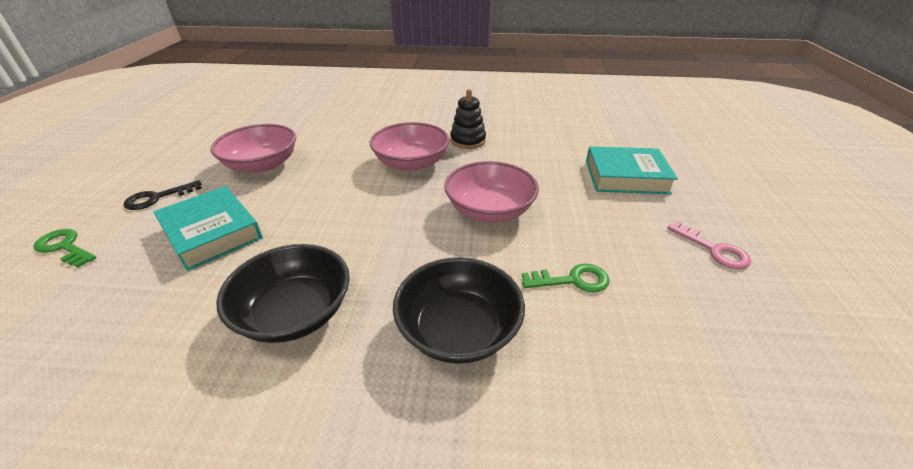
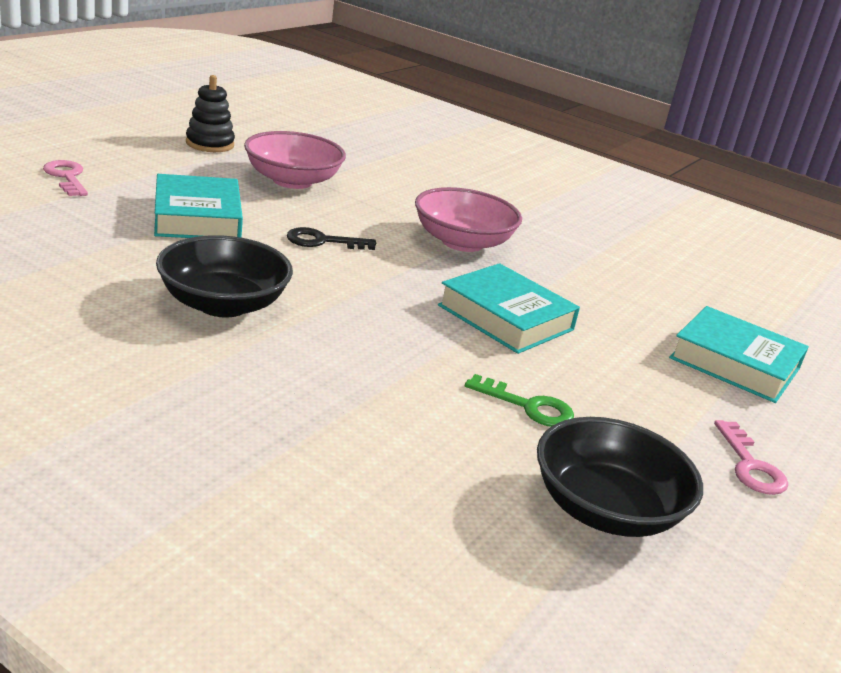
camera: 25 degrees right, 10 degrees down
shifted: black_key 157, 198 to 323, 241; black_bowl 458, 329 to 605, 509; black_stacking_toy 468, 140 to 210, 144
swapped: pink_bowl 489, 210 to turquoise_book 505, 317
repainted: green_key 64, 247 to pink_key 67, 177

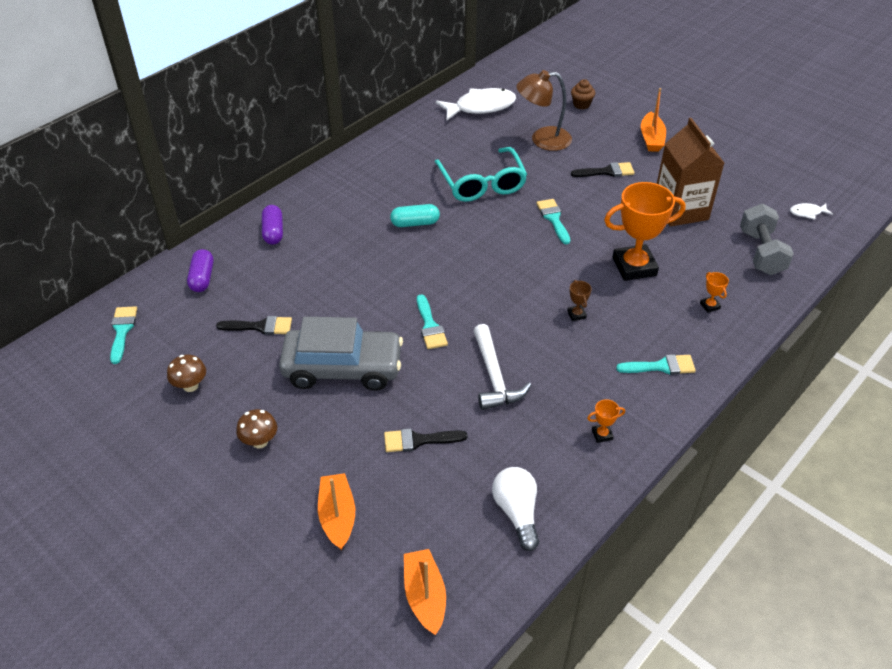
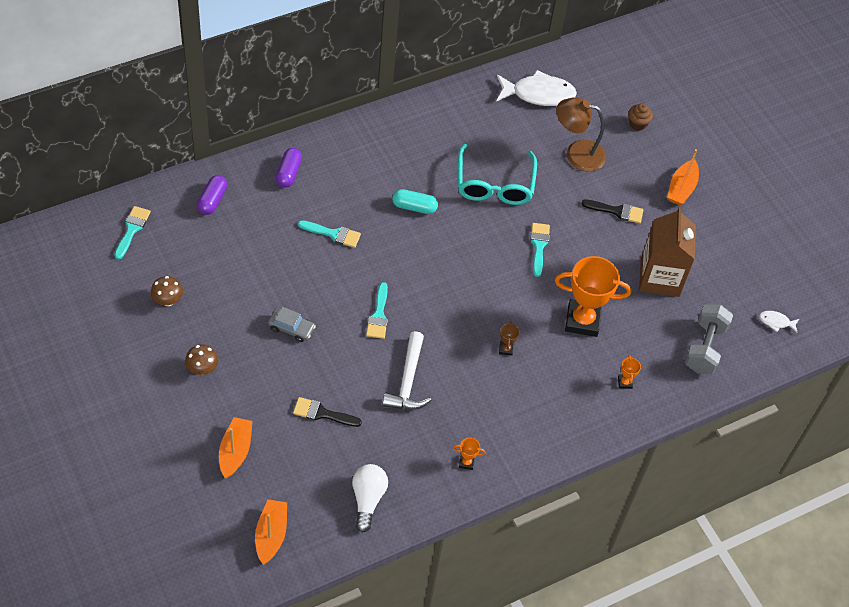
camera: 15 degrees right, 10 degrees up
gone: black_brush 260, 326
shifted: turquoise_brush 661, 366 to 333, 234
scaled: grey_car 343, 368 = 291, 328 x0.45

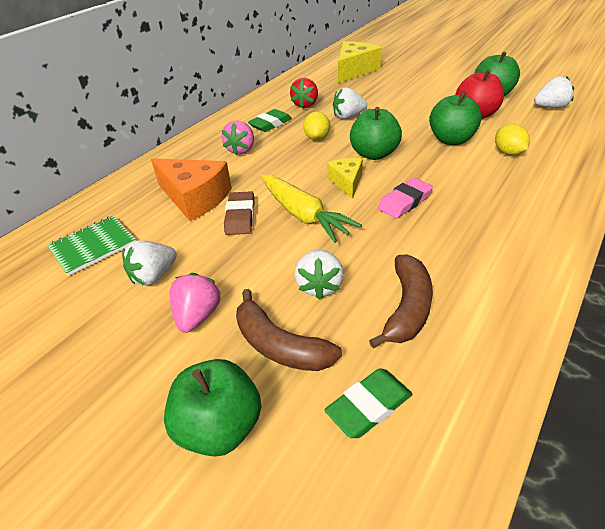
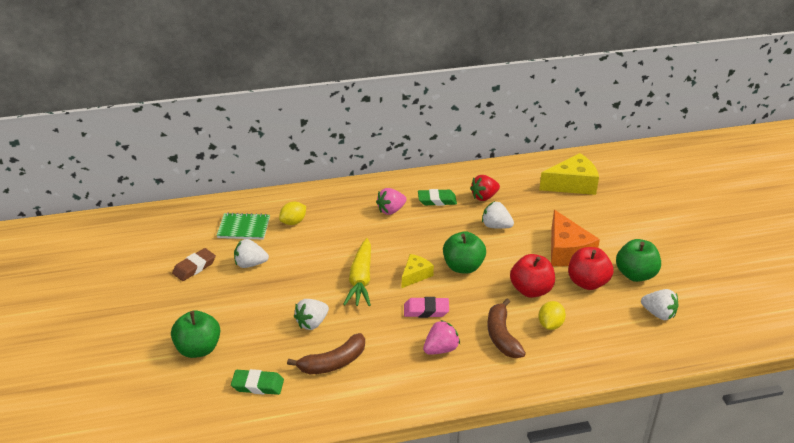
camera: 40 degrees right, 5 degrees down
shifted: orange_cheese 195, 198 to 566, 251; pink_strawberry 198, 316 to 441, 349; brown_eraser 240, 217 to 194, 267; brown_banana 279, 345 to 501, 336; yellow_lemon 317, 138 to 293, 222
repainted: green_apple 451, 140 to red_apple 531, 290

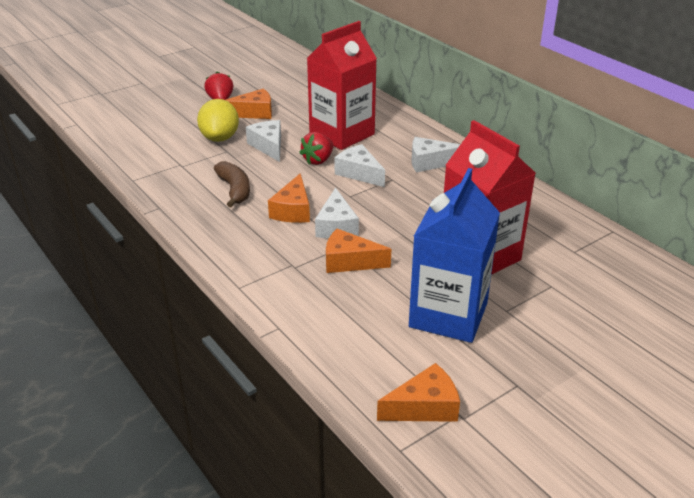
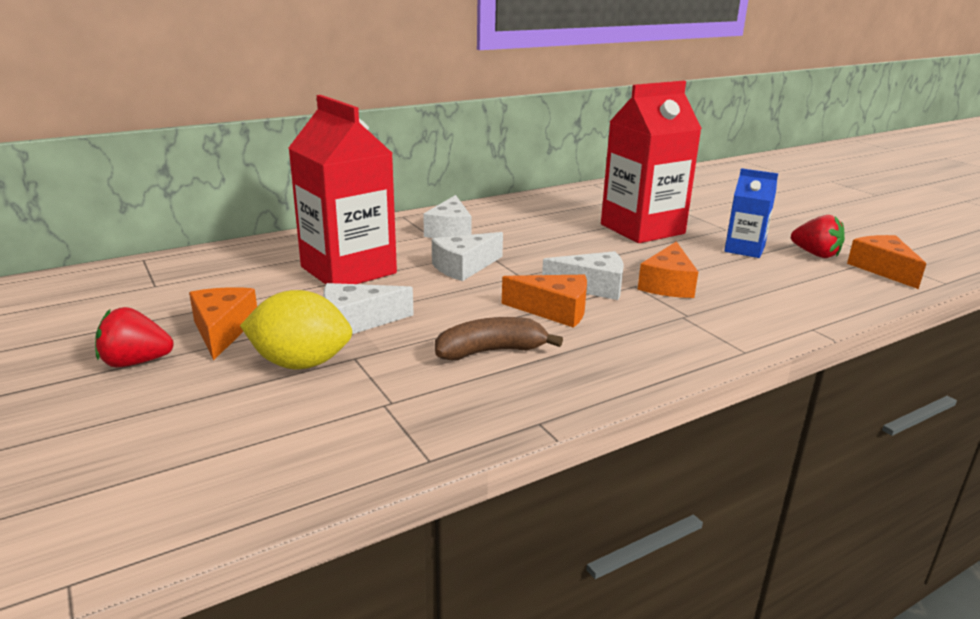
camera: 85 degrees left, 10 degrees down
shifted: red_strawberry 318, 160 to 815, 254
scaled: blue_carton 448, 315 = 744, 249 x0.53

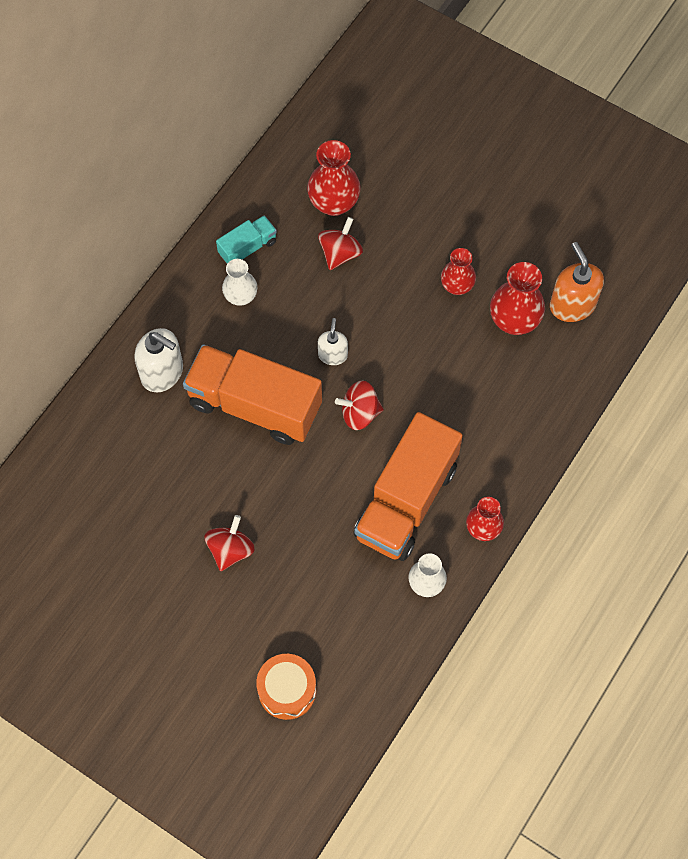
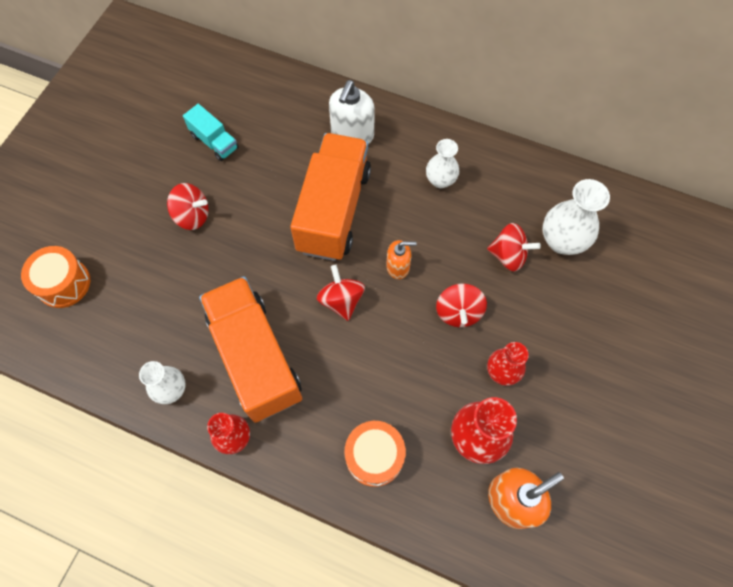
camera: 80 degrees right, 0 degrees up
new: orange_drum 374, 456; red_spinning_top 458, 312
shifted: turquoise_truck 247, 248 to 214, 142
repainted: red_vase 334, 203 to white_vase 562, 241; white_soap_dispenser 332, 355 to orange_soap_dispenser 398, 267
rotated: orange_truck 406, 501 = 255, 357 45 degrees clockwise

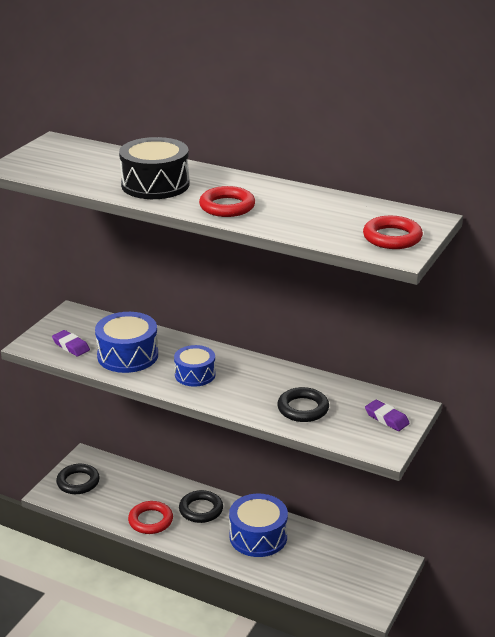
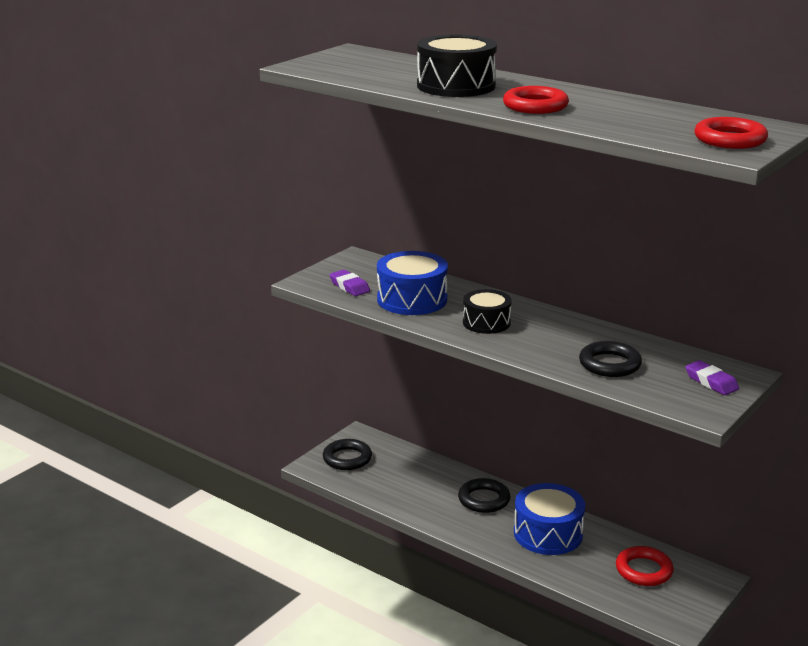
camera: 10 degrees right, 5 degrees down
shifted: red_ring 150, 520 to 644, 570
repainted: blue_drum 195, 374 to black_drum 486, 323

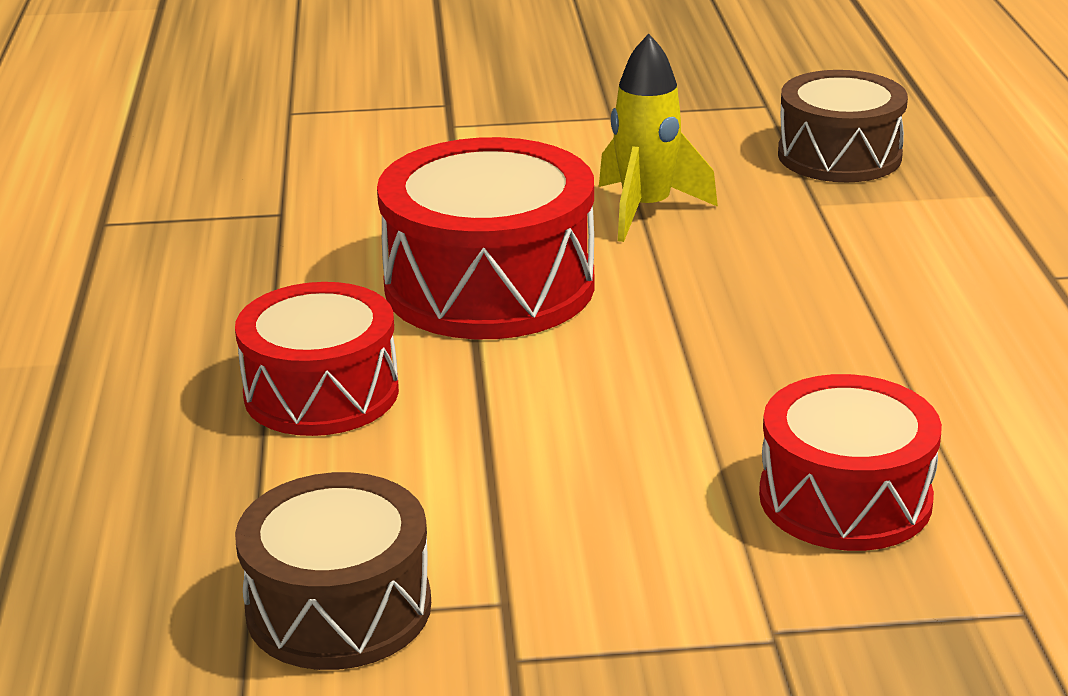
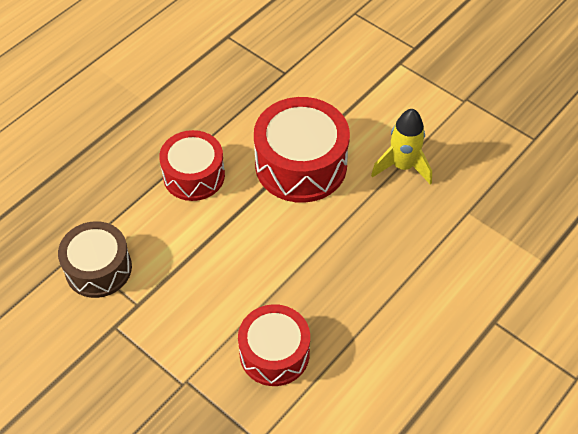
camera: 45 degrees right, 25 degrees up
gone: brown_drum 839, 155

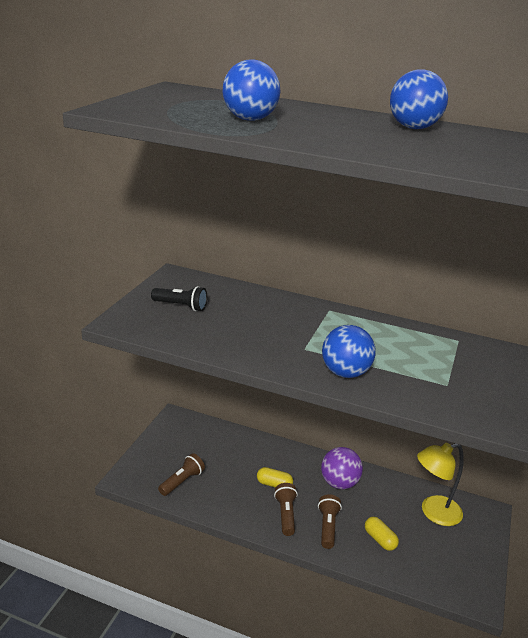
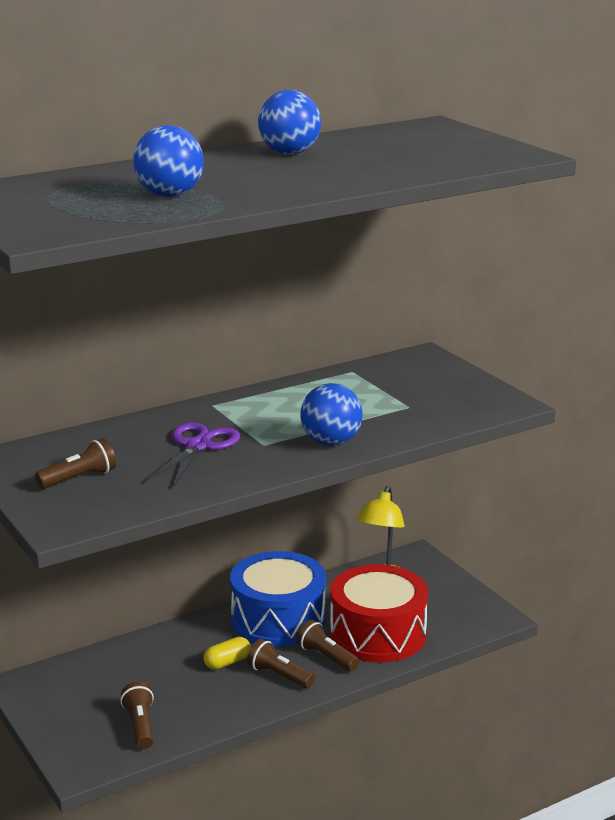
camera: 50 degrees left, 5 degrees down
new: purple_scissors 198, 446
swapped: purple_ball 339, 483 to blue_drum 278, 619; yellow_capsule 380, 539 to red_drum 378, 634
repainted: black_flashlight 181, 306 to brown_flashlight 79, 478

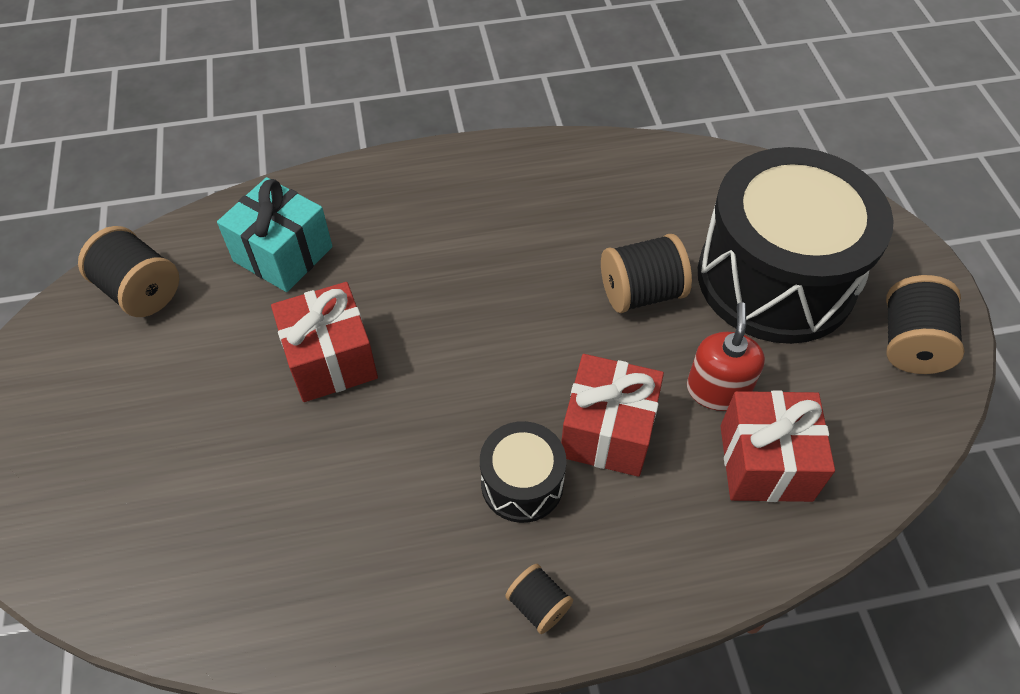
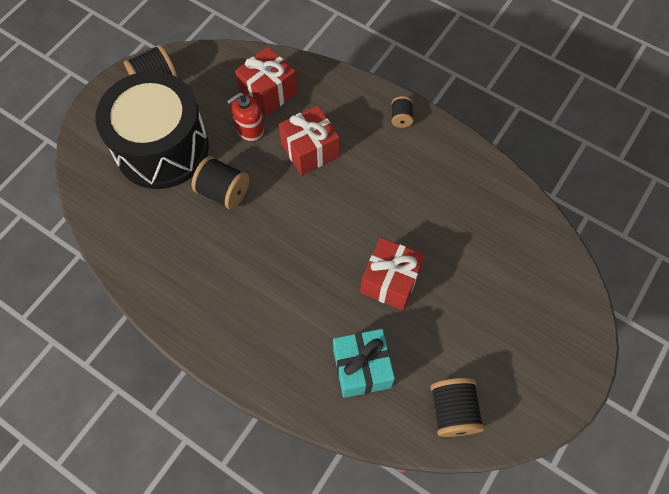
camera: 135 degrees left, 10 degrees up
gone: black_drum 522, 483

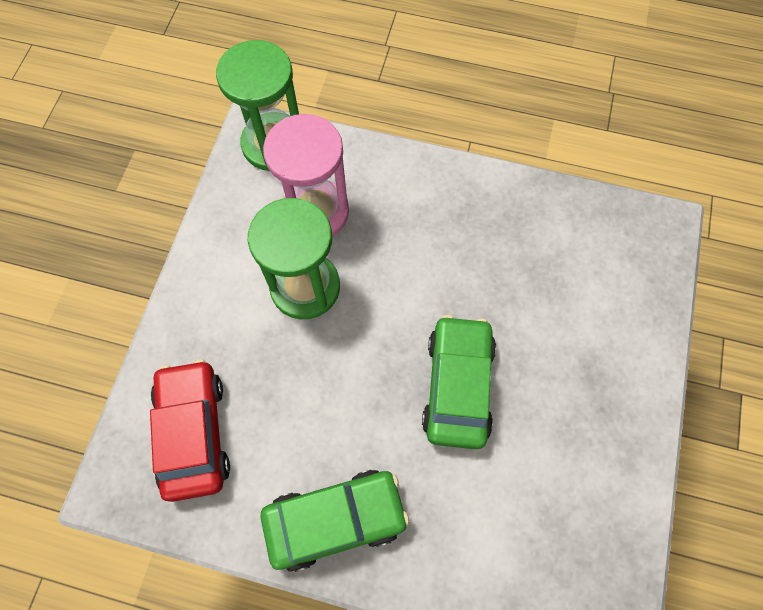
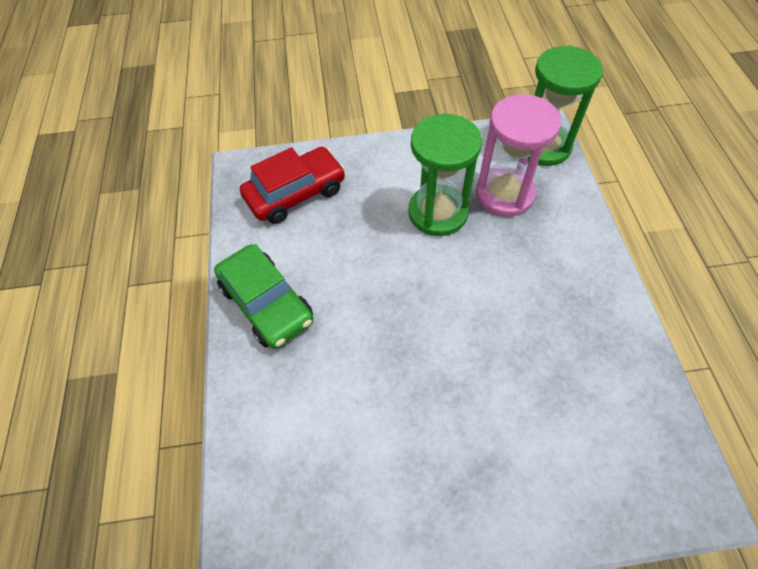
camera: 70 degrees right, 10 degrees down
gone: green_car 457, 386

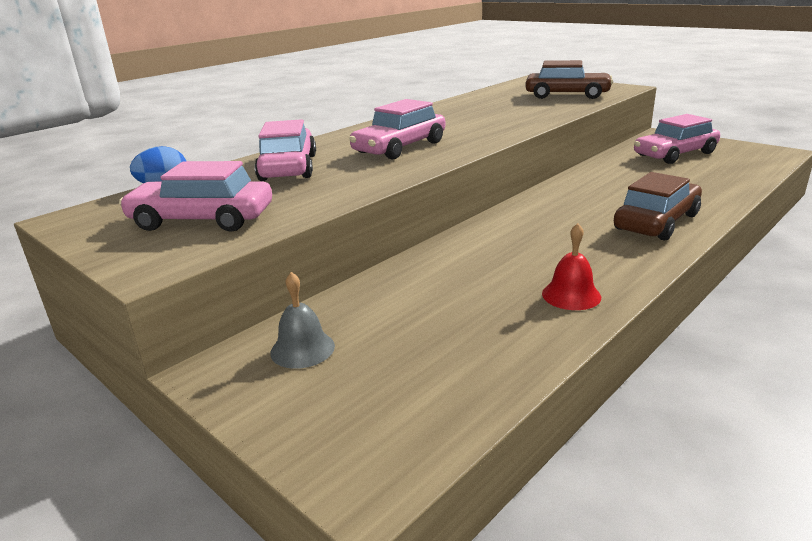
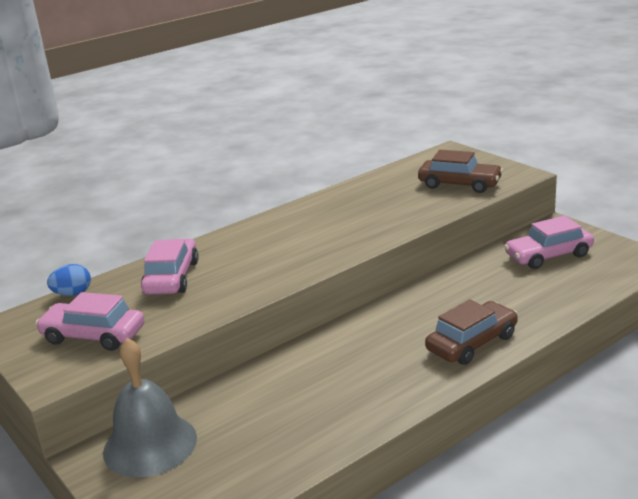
camera: 10 degrees right, 0 degrees up
gone: pink_car 399, 147; red_bell 571, 295
scaled: grey_bell 302, 349 = 150, 444 x2.08

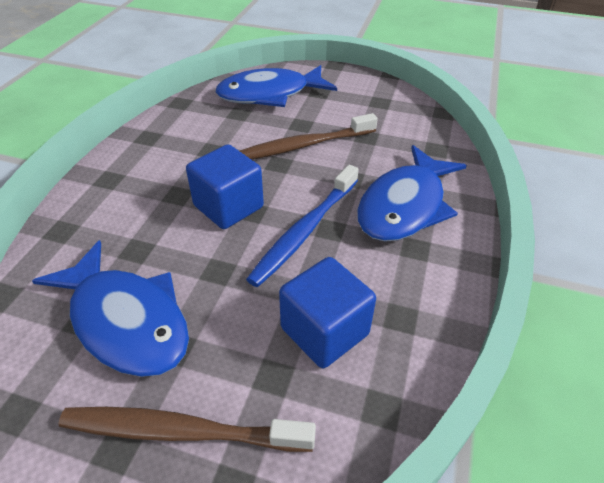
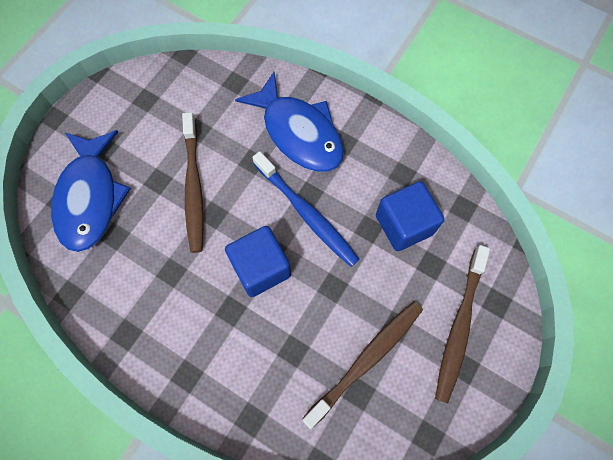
camera: 75 degrees left, 25 degrees up
swapped: blue_fish 126, 320 to brown_toothbrush 366, 360

